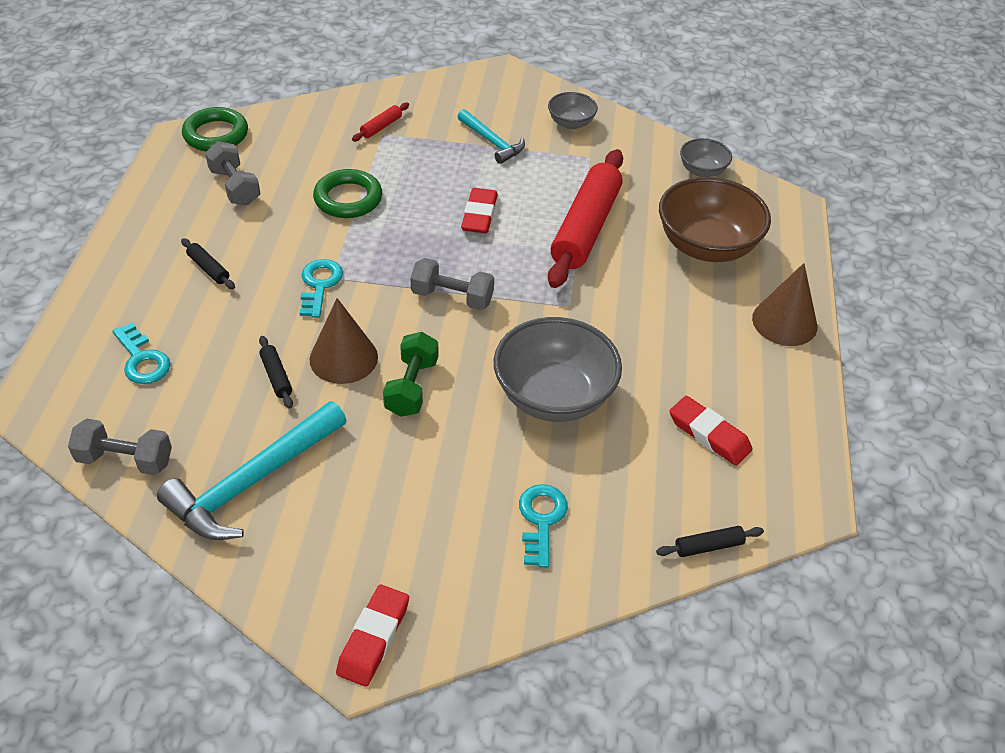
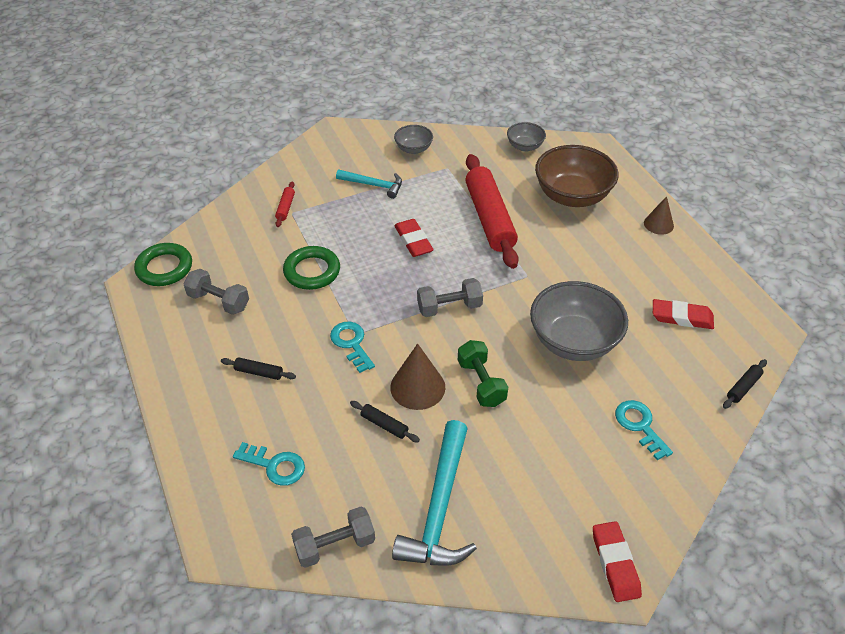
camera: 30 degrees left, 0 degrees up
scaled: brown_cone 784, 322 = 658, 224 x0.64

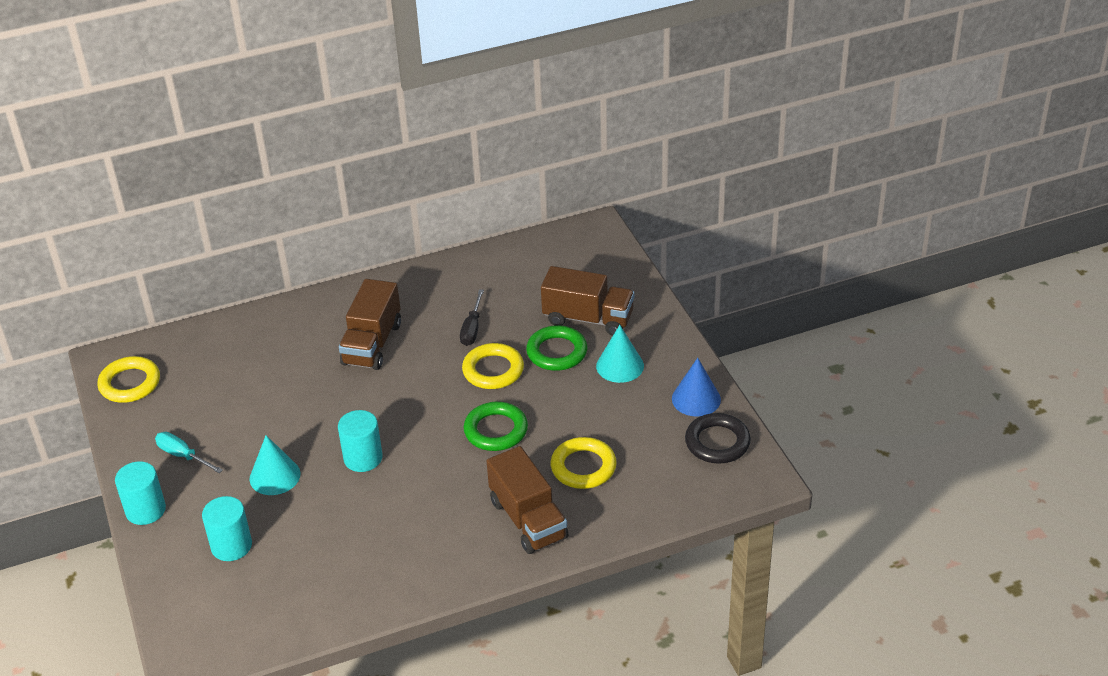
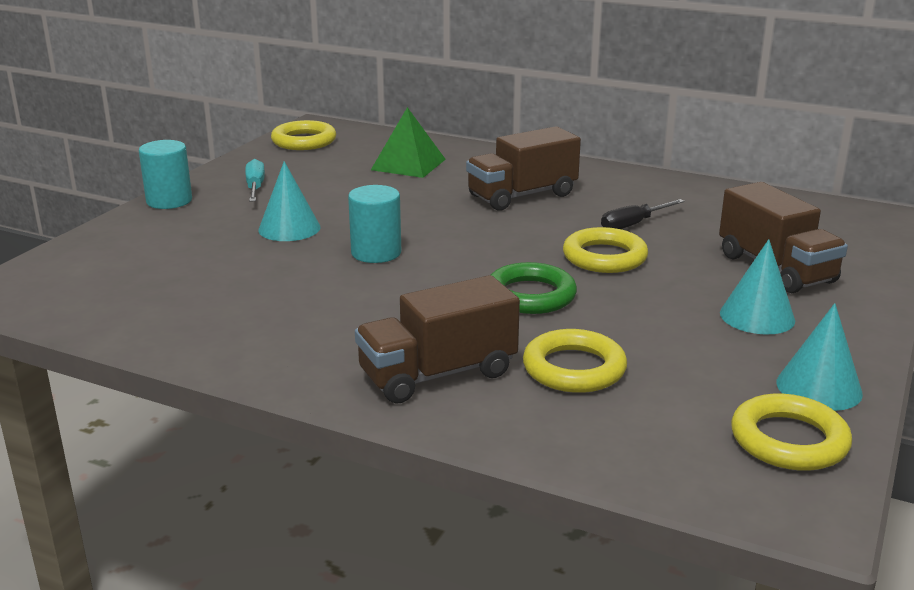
camera: 45 degrees right, 15 degrees down
gone: turquoise_cylinder 231, 546; green_ring 557, 352
new: green_pyramid 408, 164
repainted: blue_cone 696, 399 to turquoise_cone 819, 387; black_ring 717, 442 to yellow_ring 789, 440
rotated: brown_truck 528, 519 = 438, 374 45 degrees clockwise

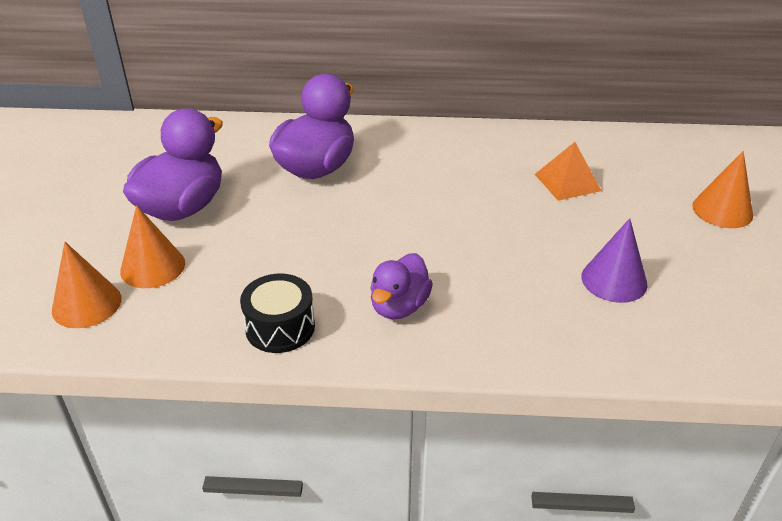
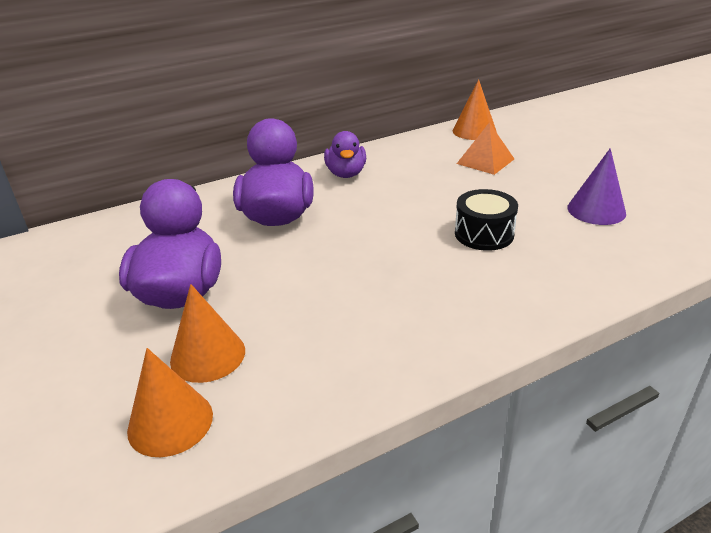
camera: 30 degrees left, 5 degrees down
shifted: black_drum 280, 327 to 484, 234; purple_duck 399, 306 to 346, 174; orange_cone 722, 210 to 474, 131

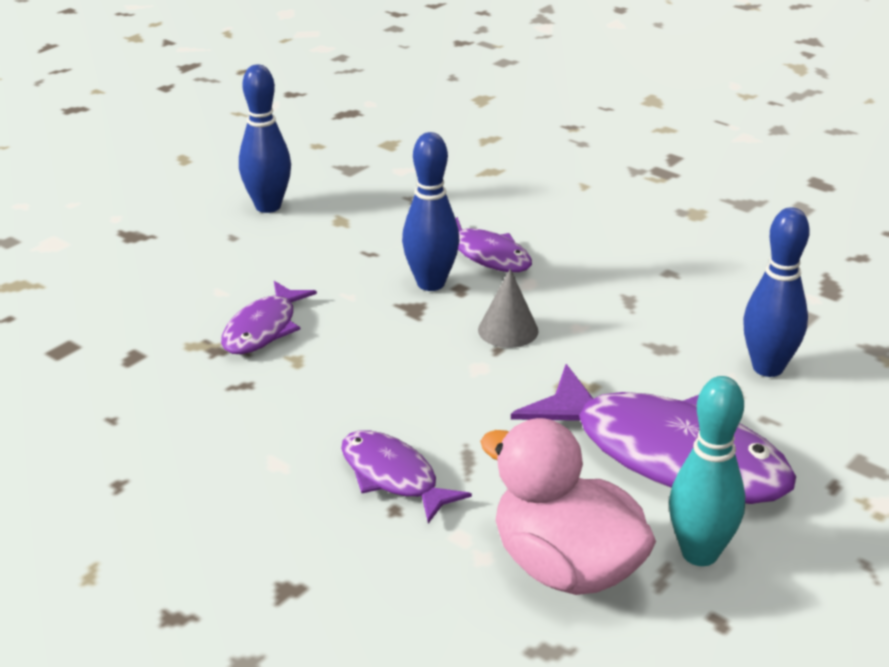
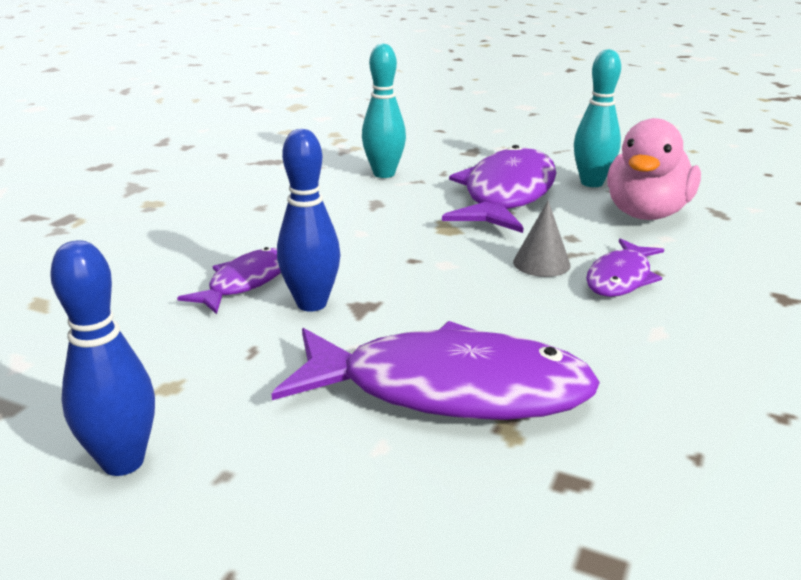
camera: 105 degrees left, 5 degrees down
shifted: grey_cone 508, 330 to 541, 263
repainted: blue_bowling_pin 767, 368 to turquoise_bowling_pin 384, 174
scaled: purple_fish 263, 329 = 450, 389 x1.90

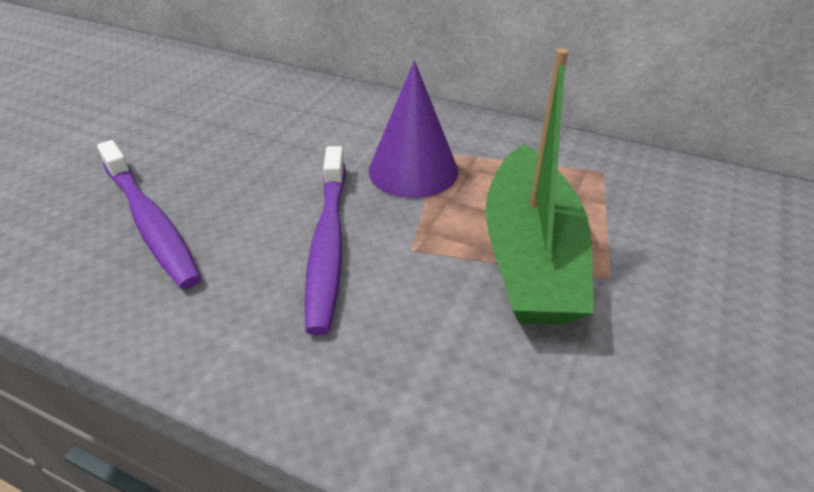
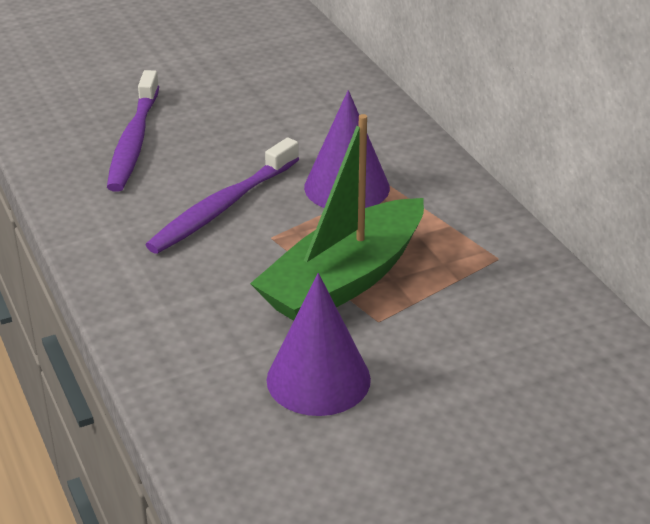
camera: 40 degrees right, 5 degrees down
new: purple_cone 318, 379

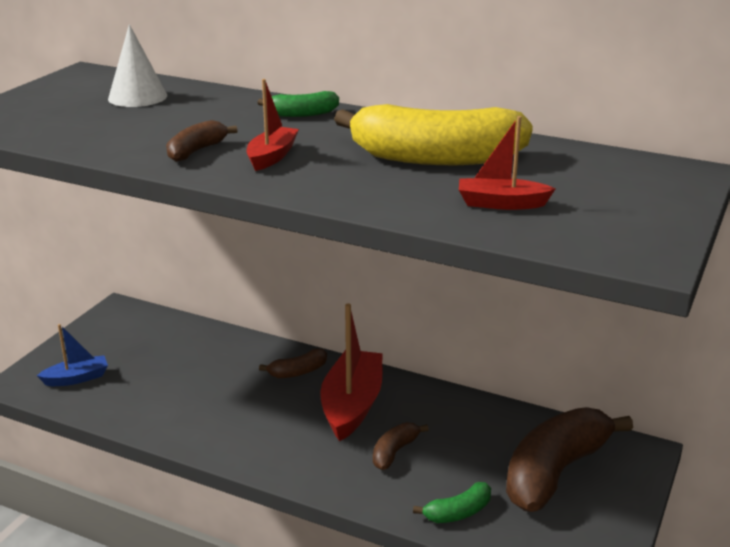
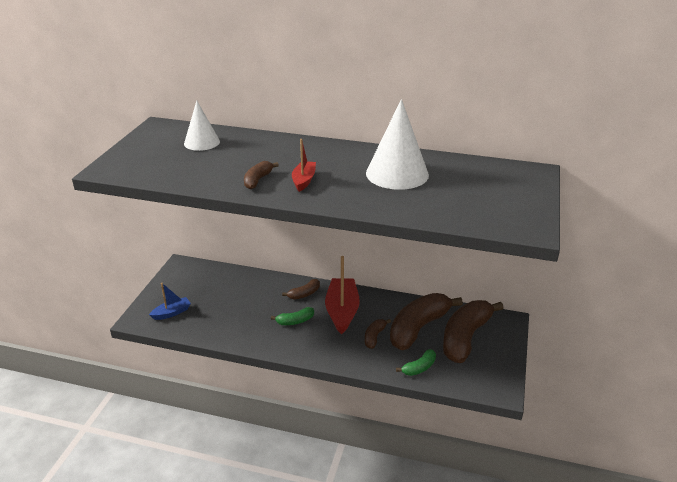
camera: 10 degrees left, 5 degrees up
gone: red_boat 501, 203
new: brown_banana 418, 328
shifted: green_banana 302, 114 to 295, 321
swapped: yellow_banana 435, 158 to white_cone 397, 174

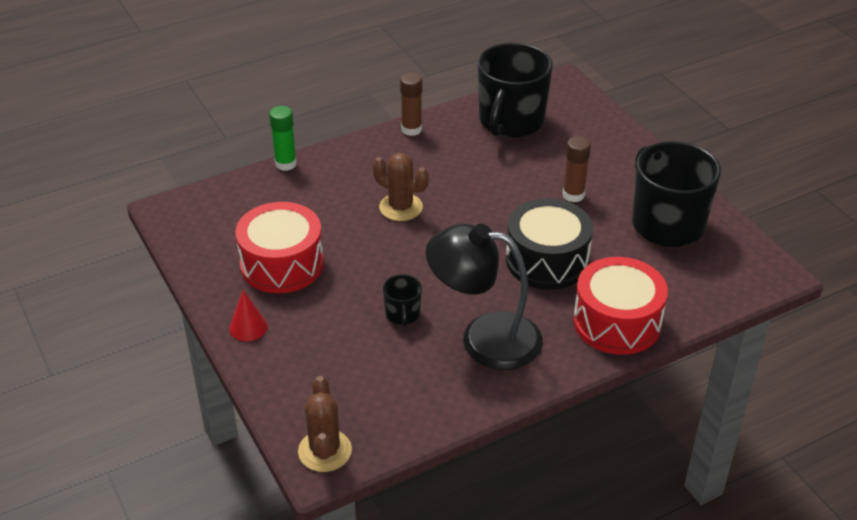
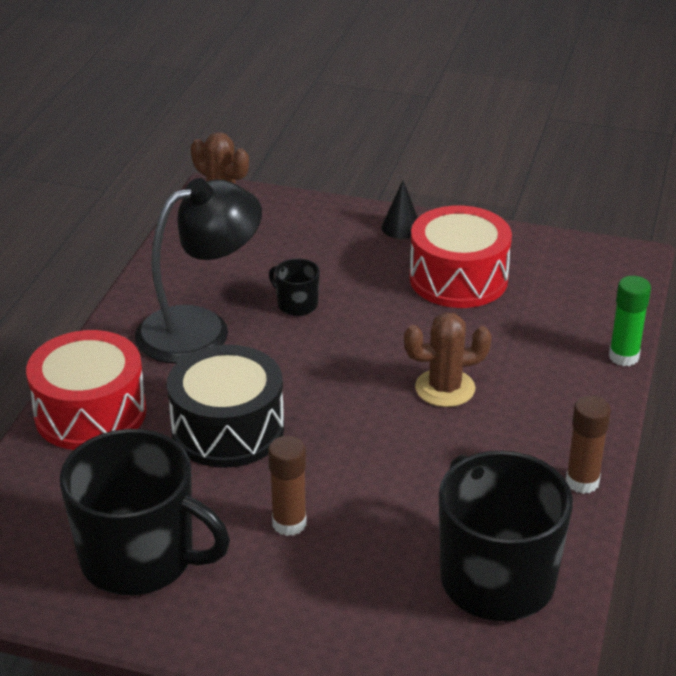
camera: 135 degrees right, 5 degrees down
repainted: red_cone 248, 327 to black_cone 401, 227

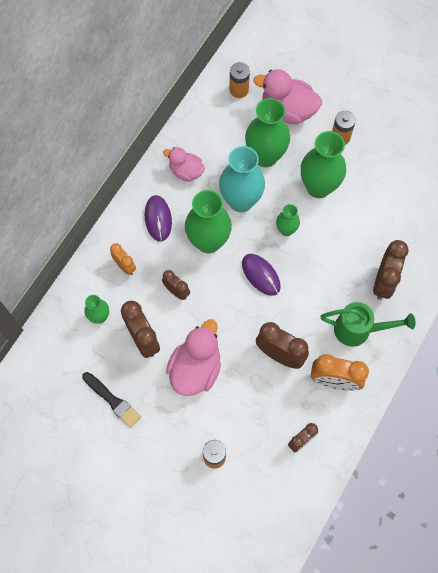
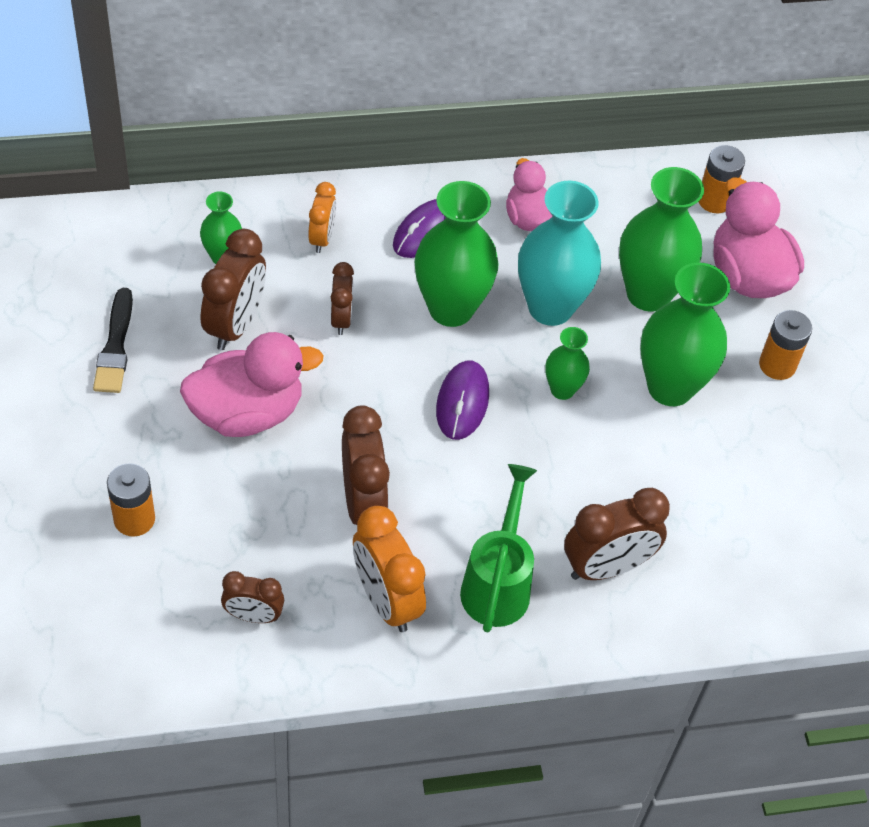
camera: 45 degrees right, 15 degrees down
rotated: green_watering_can 359, 330 = 498, 582 135 degrees counterclockwise

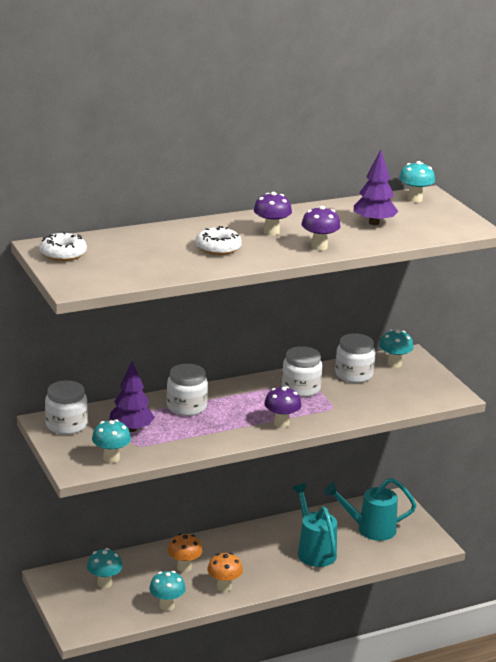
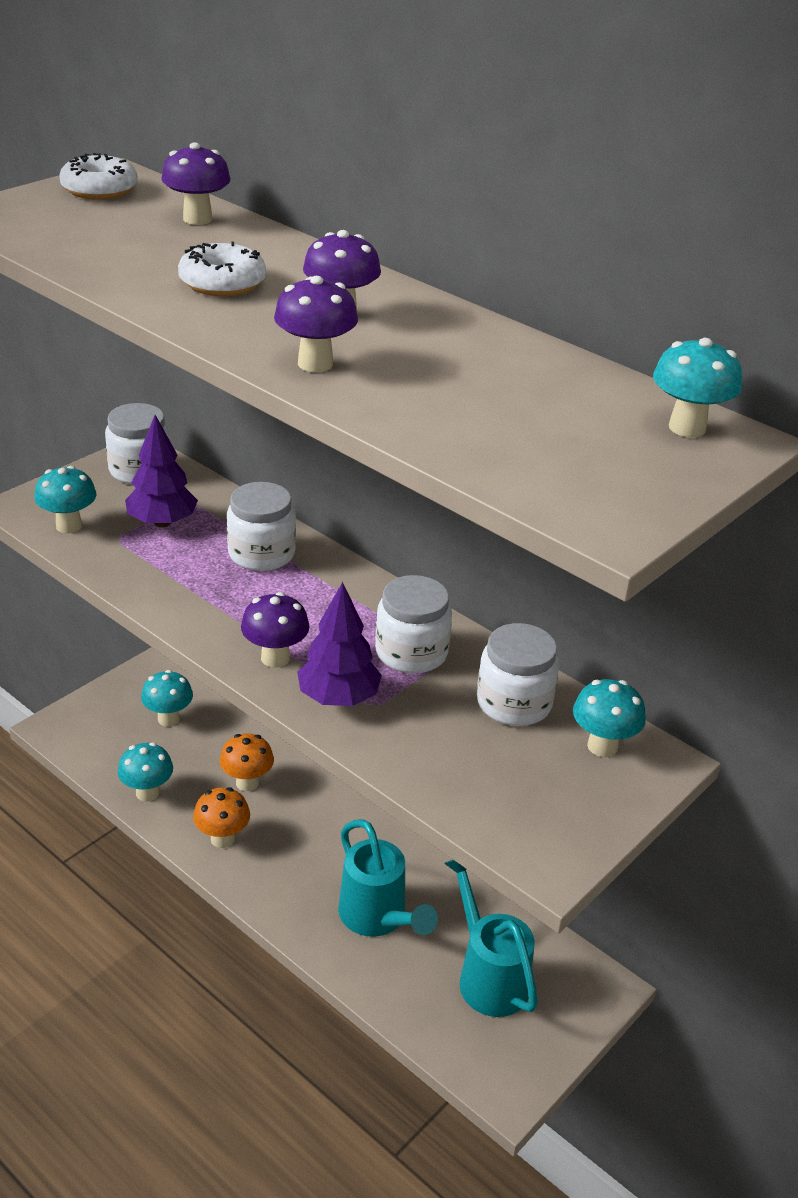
camera: 65 degrees right, 10 degrees up
new: purple_mushroom 197, 219
shifted: purple_tree 374, 223 to 338, 698
rotated: turquoise_watering_can 314, 551 = 377, 918 105 degrees clockwise

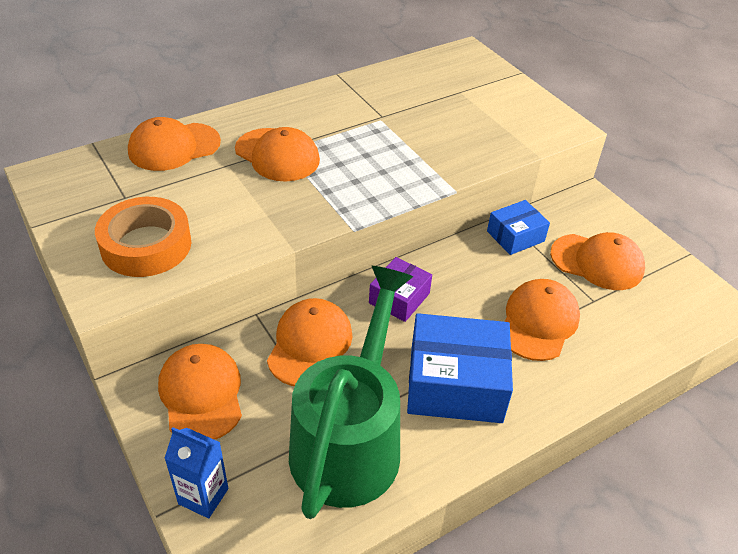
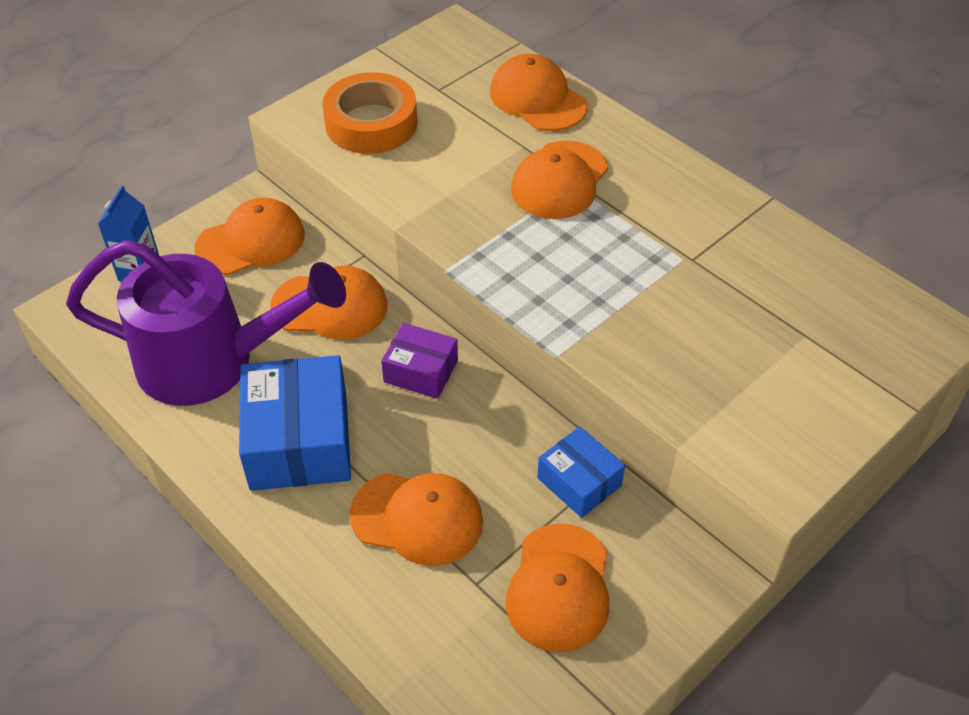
camera: 80 degrees right, 5 degrees up
repainted: green_watering_can 351, 439 to purple_watering_can 212, 362

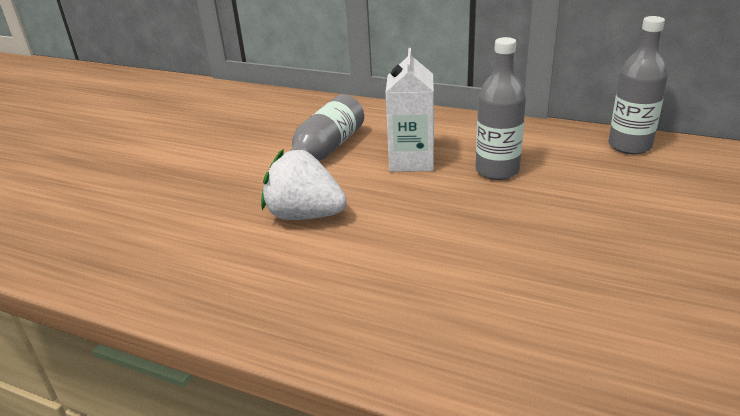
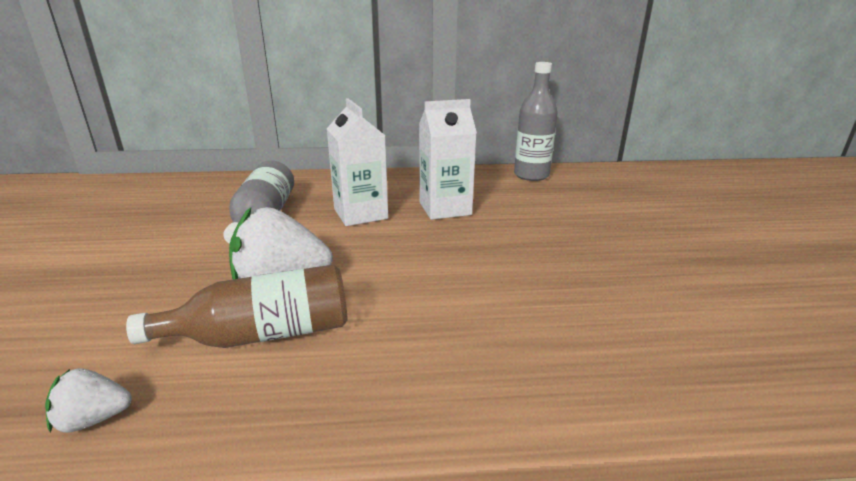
camera: 30 degrees left, 5 degrees down
new: white_strawberry 93, 419; brown_bottle 262, 334
swapped: grey_bottle 497, 170 to white_carton 445, 208

